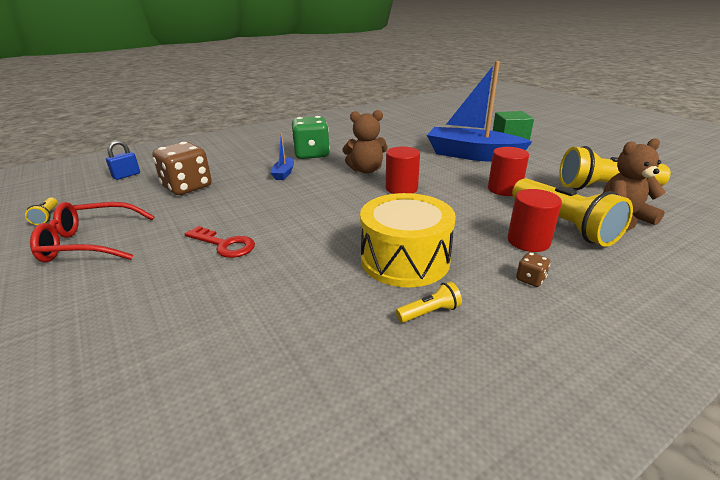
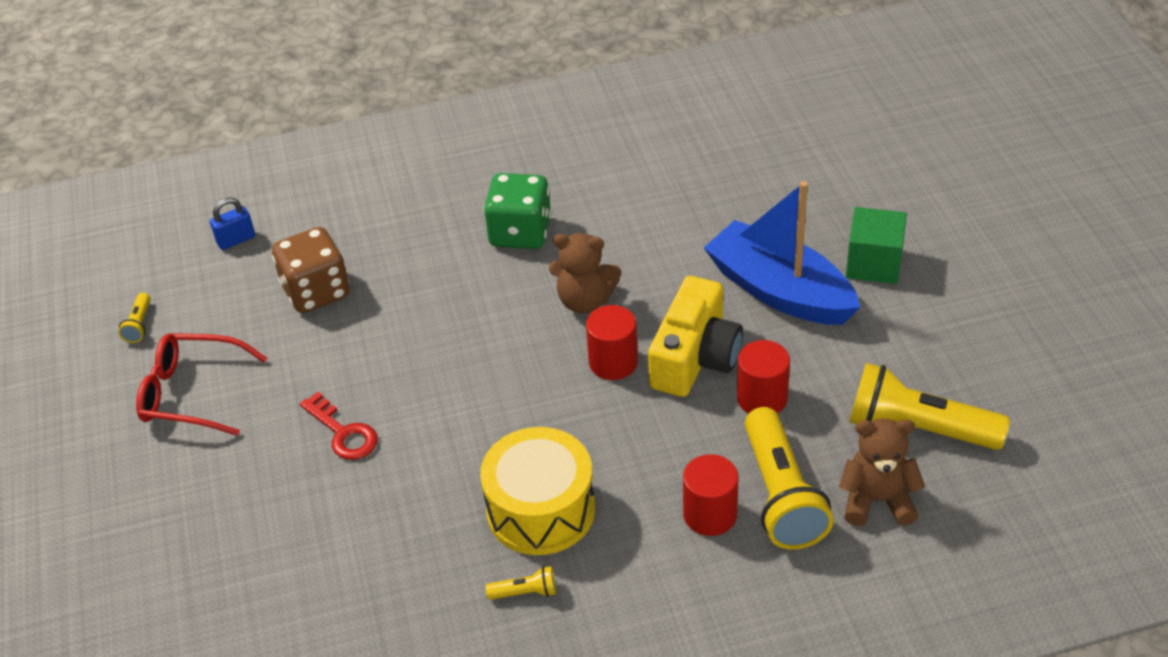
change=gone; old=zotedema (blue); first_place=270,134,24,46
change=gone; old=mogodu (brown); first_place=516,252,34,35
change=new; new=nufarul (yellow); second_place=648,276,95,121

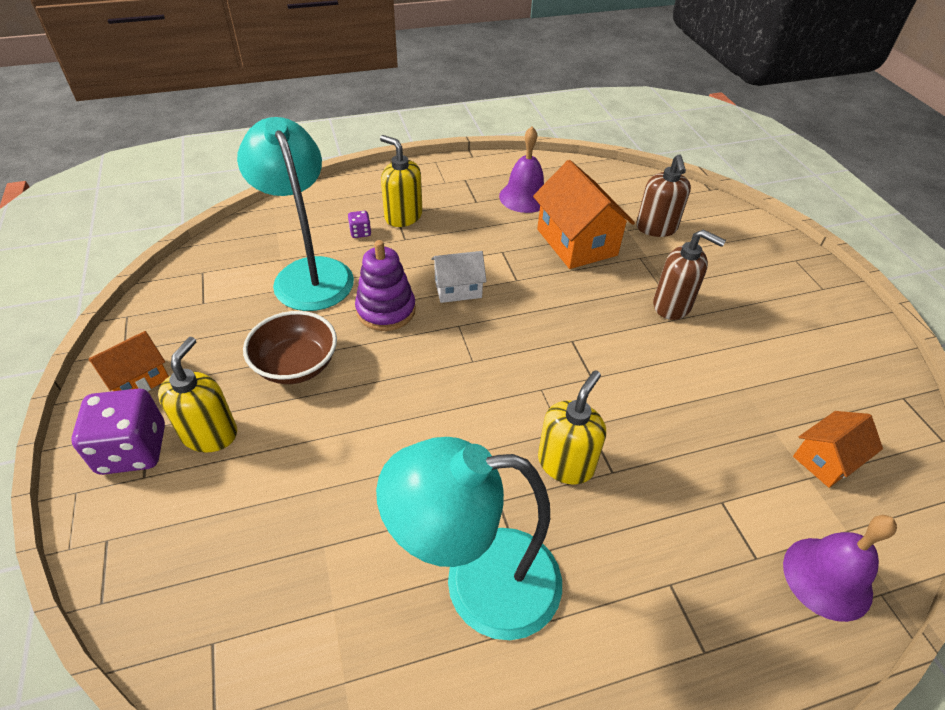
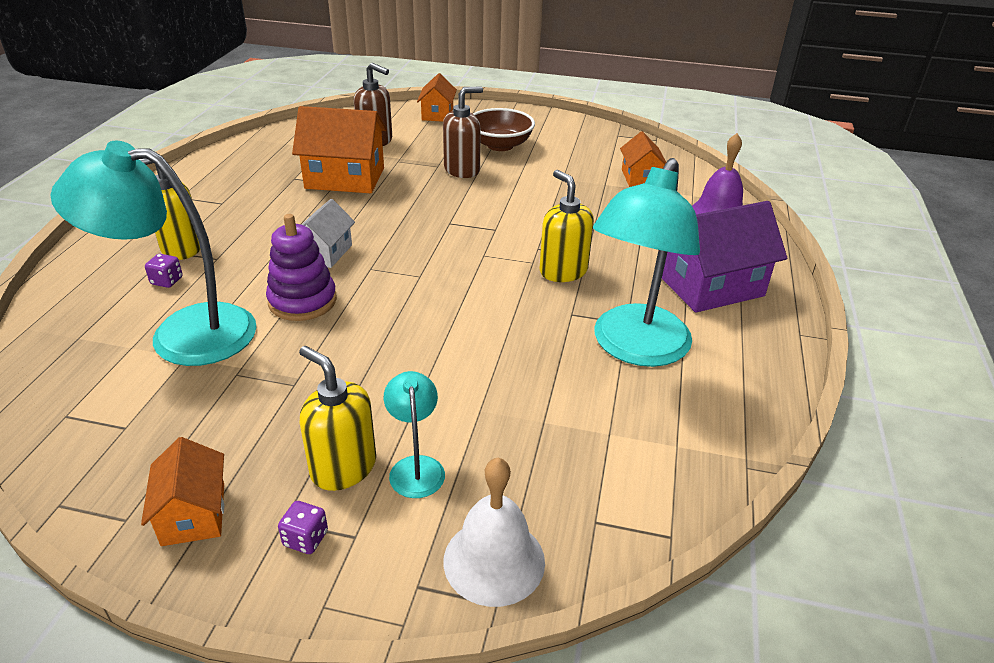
change=scaled; old=mogodu (purple); first_place=71,389,94,86; second_place=278,501,50,53; factor=0.44
change=shifted; old=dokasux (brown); first_place=243,311,94,73; second_place=473,108,62,43
change=gone; old=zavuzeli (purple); first_place=499,127,45,86
change=new; new=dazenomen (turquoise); second_place=384,371,61,127
change=new; new=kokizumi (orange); second_place=417,73,40,49
change=new; new=zavuzeli (white); second_place=443,458,102,149
change=new; new=kokizumi (purple); second_place=662,201,125,112

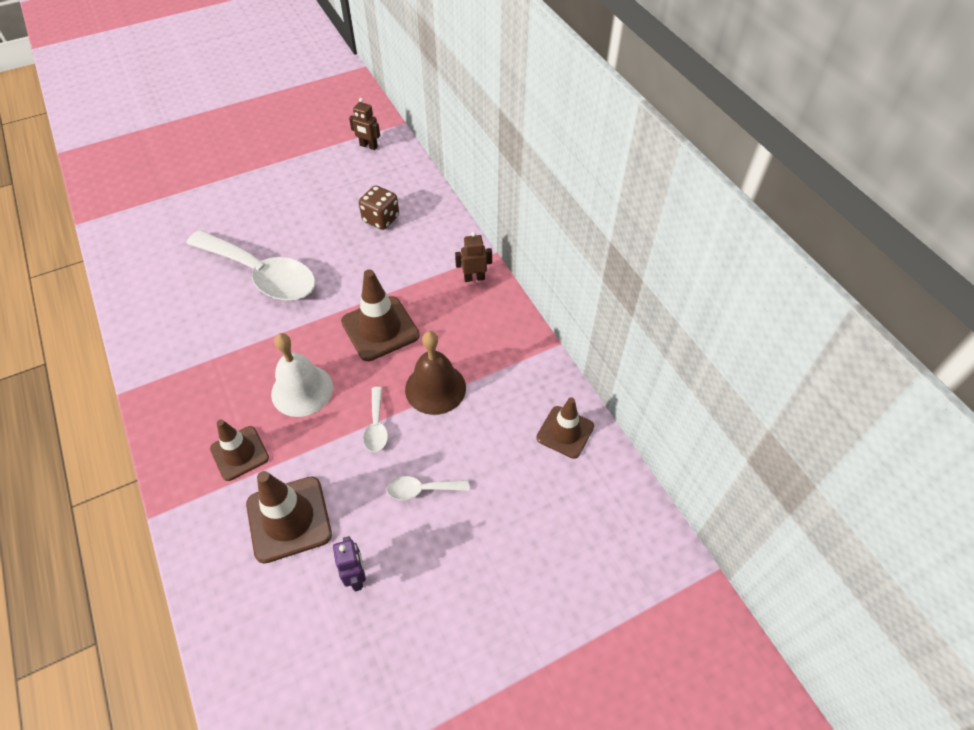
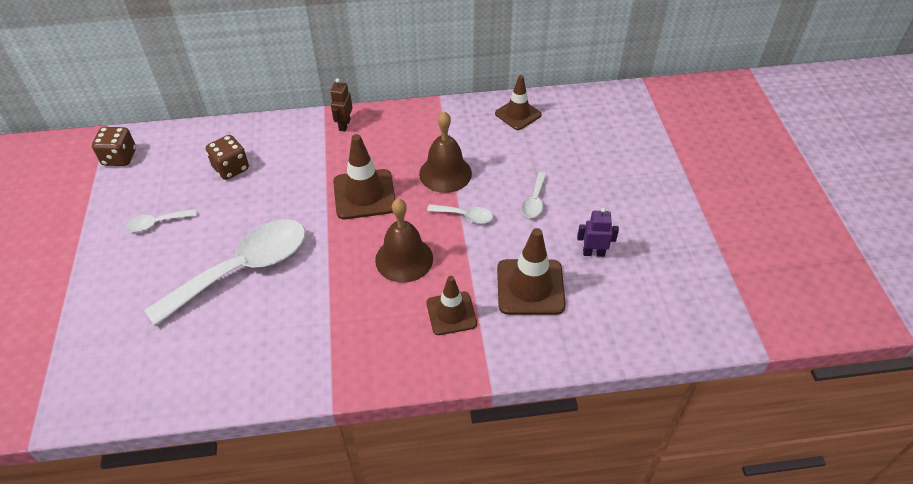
change=repainted; old=zavuzeli (white); new=zavuzeli (brown); first_place=271,333,62,84; second_place=375,198,58,85
change=swapped; old=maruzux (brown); new=mogodu (brown); first_place=349,98,31,52; second_place=92,127,44,39
change=new; new=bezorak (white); second_place=126,209,71,23

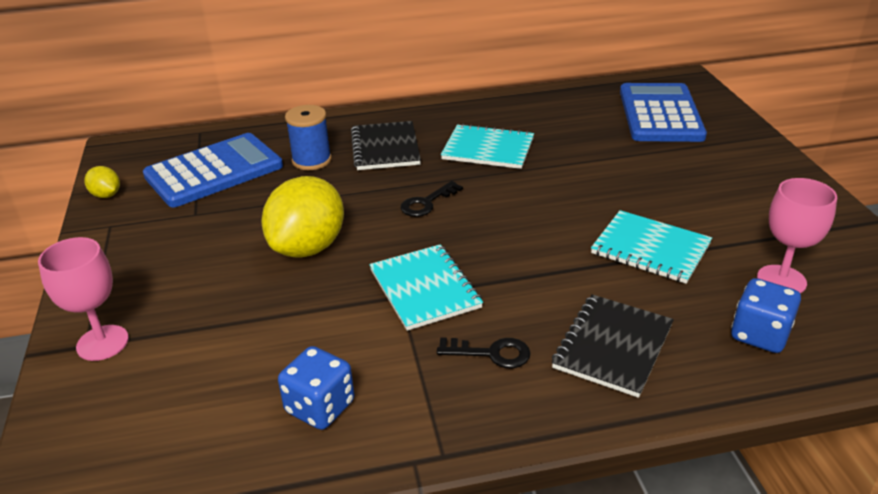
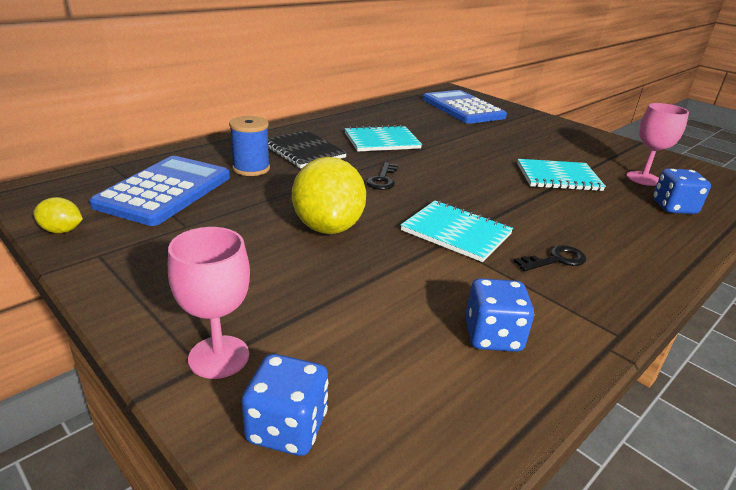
change=gone; old=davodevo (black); first_place=552,294,122,104
change=new; new=mogodu (blue); second_place=241,354,88,102

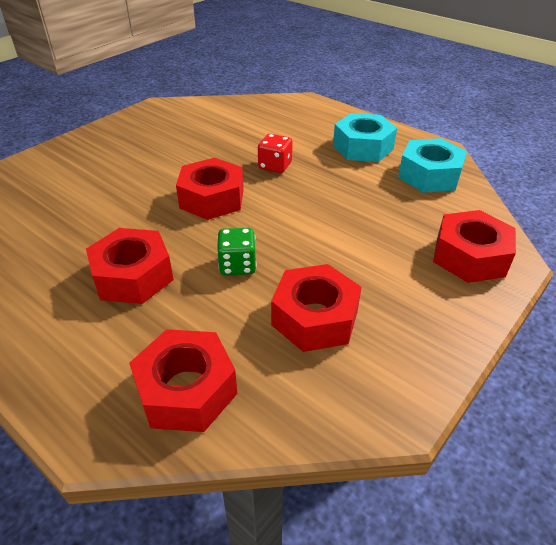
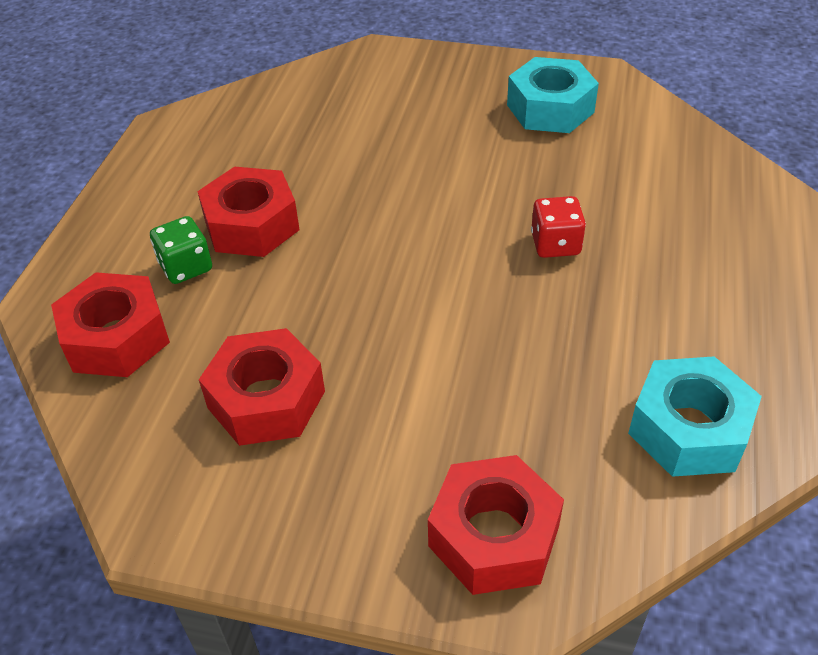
change=gone; old=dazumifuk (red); first_place=176,158,68,62
change=shifted; old=mogodu (green); first_place=217,228,40,47; second_place=150,216,62,68
change=shifted; old=dazumifuk (turquoise); first_place=333,113,64,49; second_place=507,57,92,76

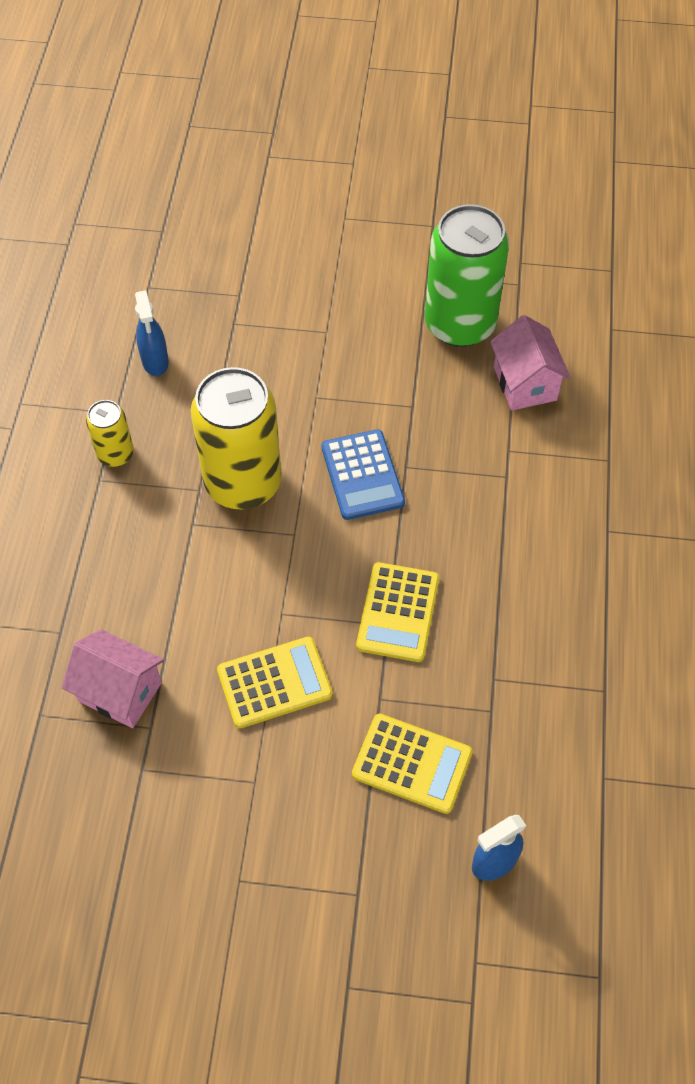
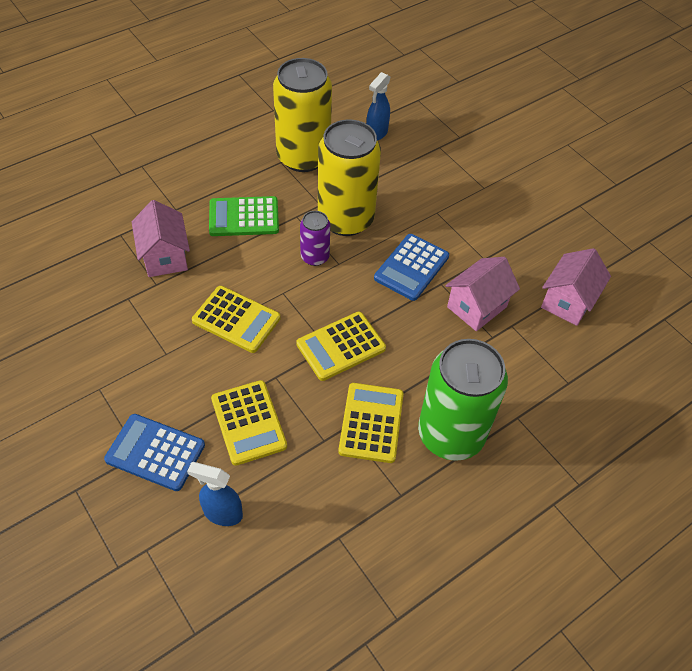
change=scaled; old=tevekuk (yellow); first_place=86,400,48,67; second_place=273,58,59,114; factor=2.04
change=shifted; old=tevekuk (green); first_place=425,204,84,143; second_place=418,339,90,122
change=new; new=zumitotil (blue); second_place=104,414,101,77
change=new; new=zumitotil (green); second_place=209,196,70,40
change=new; new=tevekuk (purple); second_place=300,211,30,55
change=new; new=zumitotil (yellow); second_place=338,383,65,80
change=new; new=kokizumi (pink); second_place=446,257,74,74

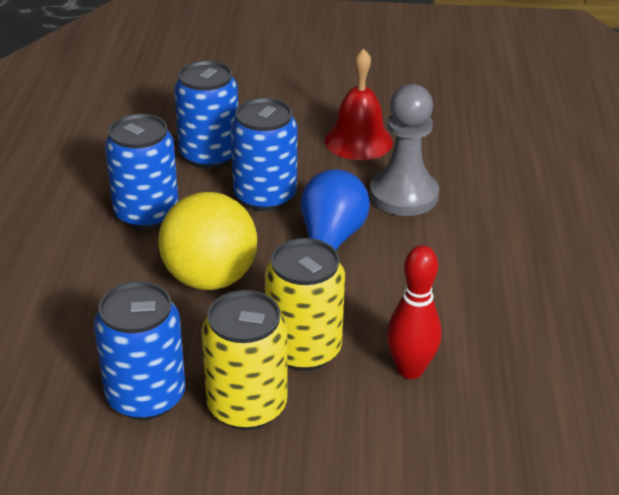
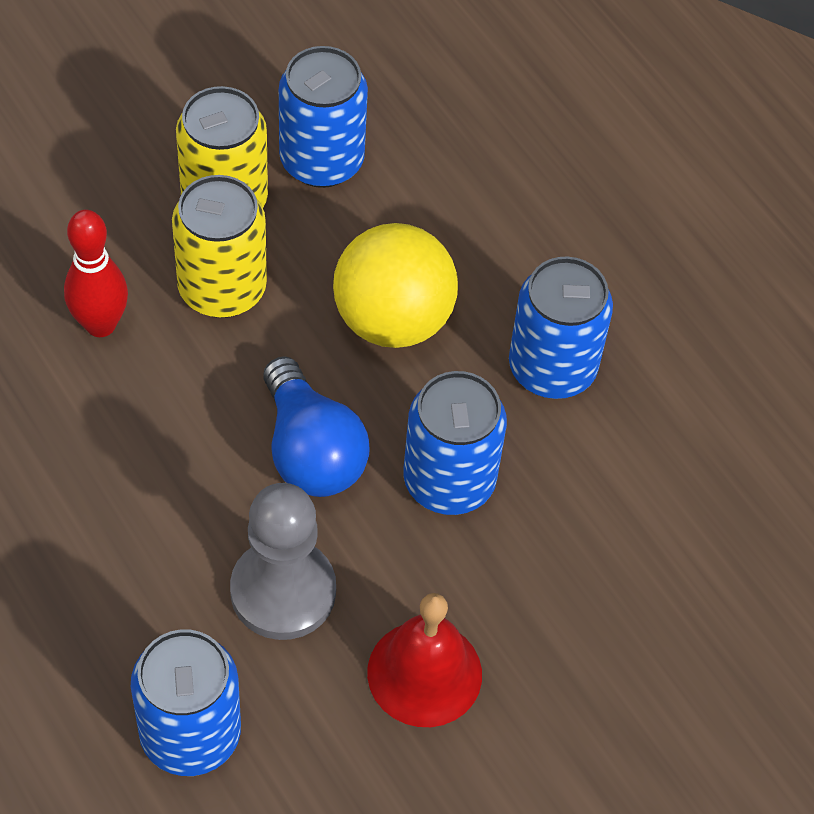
change=shifted; old=tevekuk (blue); first_place=174,61,64,108; second_place=131,630,110,146

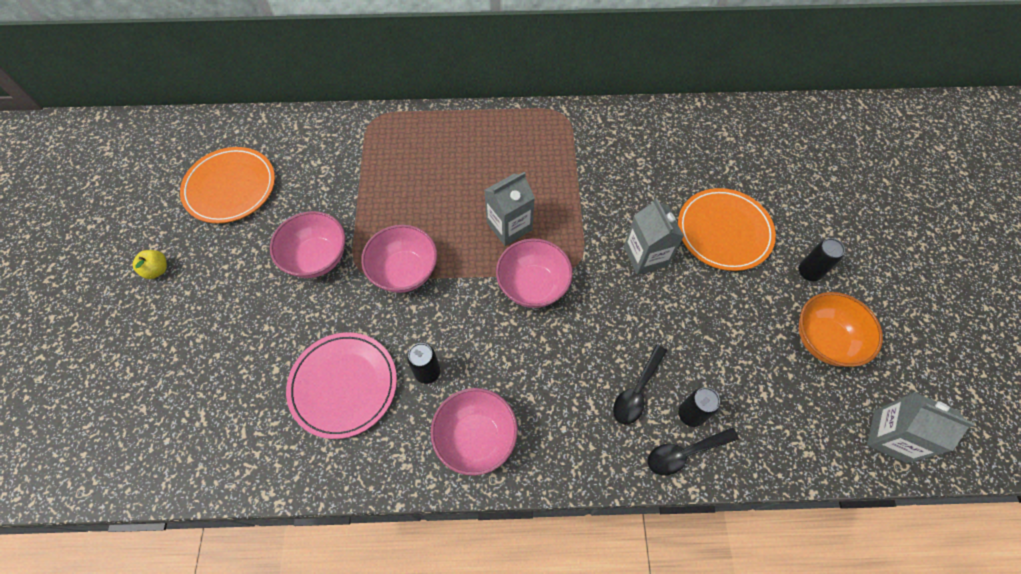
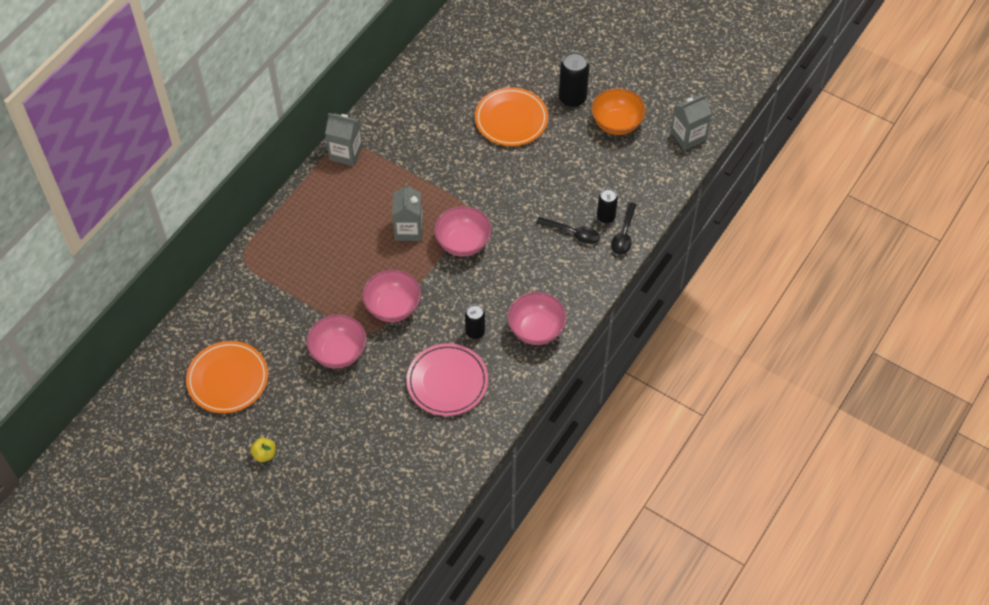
change=rotated; old=bezorak (black); first_place=613,345,54,80; second_place=536,217,64,27; degrees=-45
change=shifted; old=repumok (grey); first_place=624,198,60,77; second_place=325,113,38,53
change=scaled; old=tevekuk (black); first_place=799,238,46,43; second_place=559,52,30,56; factor=1.58

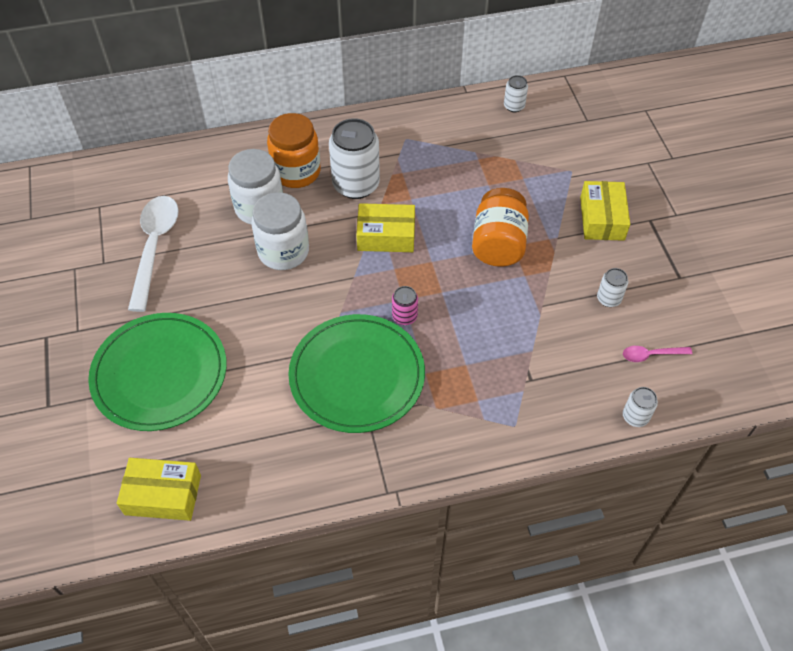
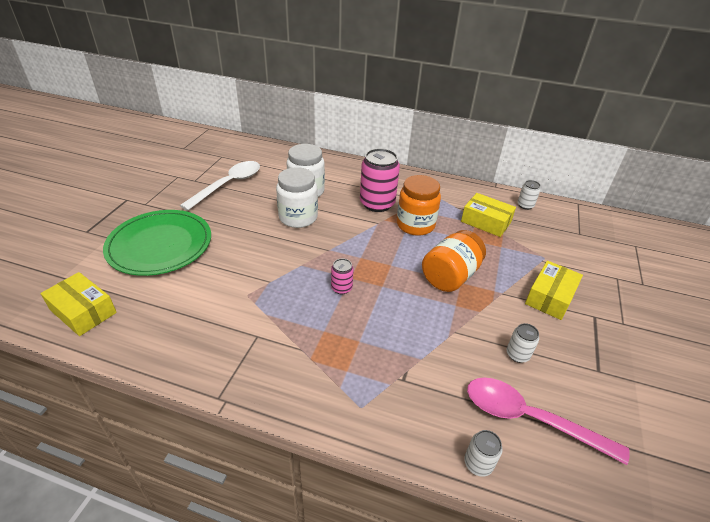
change=shifted; old=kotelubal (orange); first_place=267,113,54,75; second_place=397,175,44,61
change=gone; old=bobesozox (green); first_place=288,314,137,119
change=repainted; old=tevekuk (white); new=tevekuk (pink); first_place=329,118,51,81; second_place=360,148,40,64
change=shifted; old=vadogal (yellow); first_place=356,203,59,49; second_place=461,193,55,44
change=scaled; old=bezorak (pink); first_place=623,346,69,16; second_place=467,377,163,88; factor=2.12

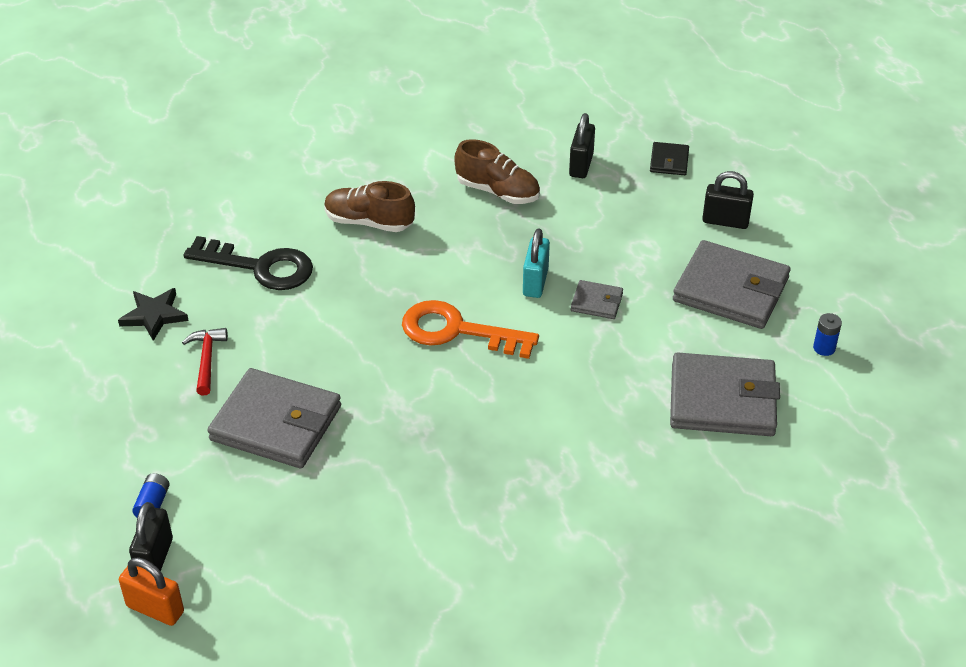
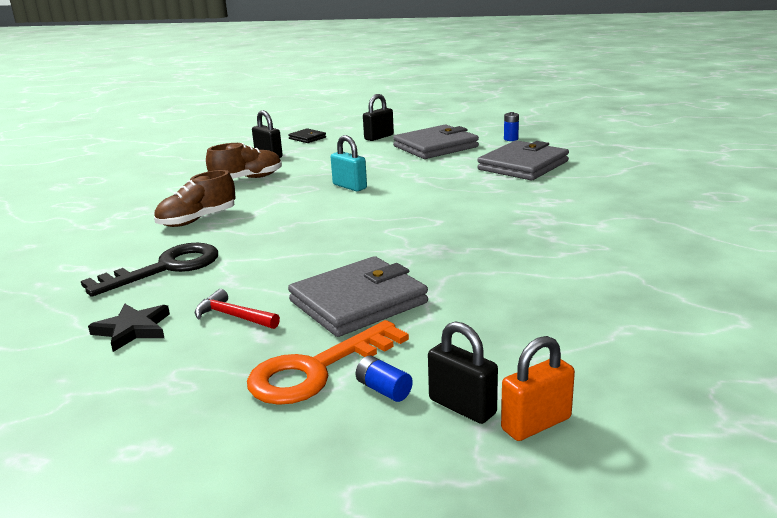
change=shifted; old=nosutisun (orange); first_place=402,300,137,59; second_place=247,320,162,85
change=gone; old=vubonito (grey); first_place=571,280,52,39

